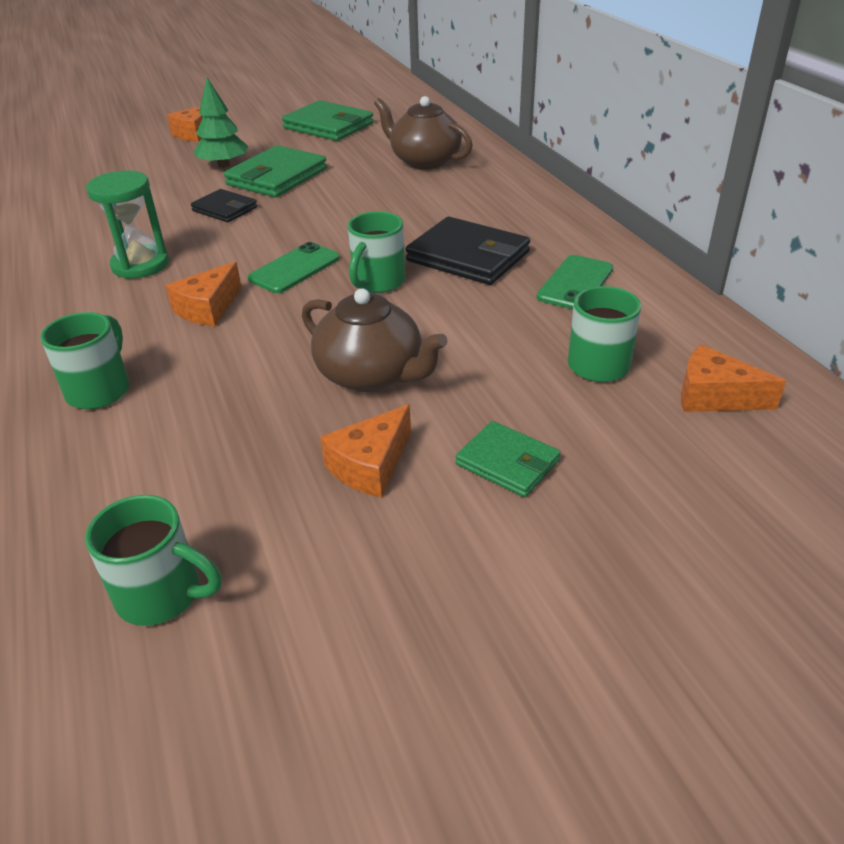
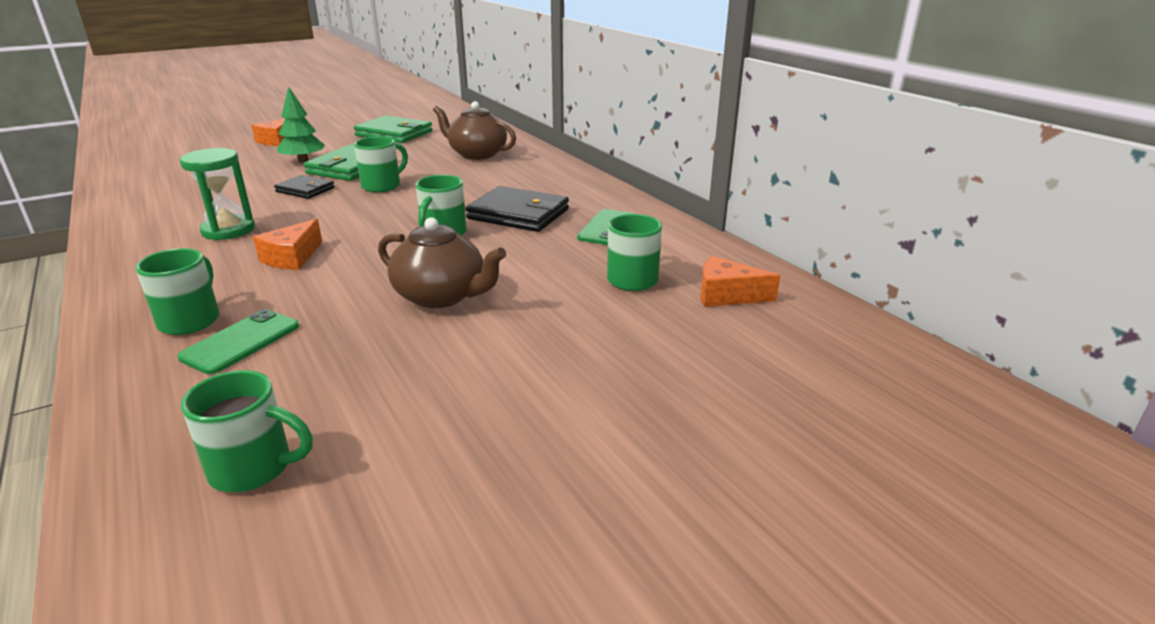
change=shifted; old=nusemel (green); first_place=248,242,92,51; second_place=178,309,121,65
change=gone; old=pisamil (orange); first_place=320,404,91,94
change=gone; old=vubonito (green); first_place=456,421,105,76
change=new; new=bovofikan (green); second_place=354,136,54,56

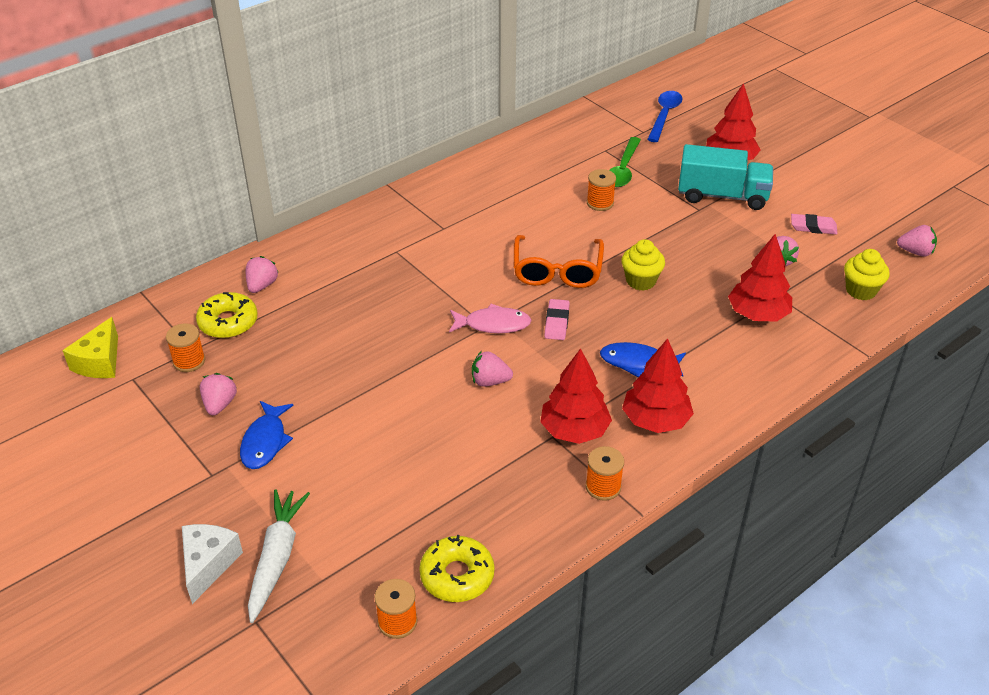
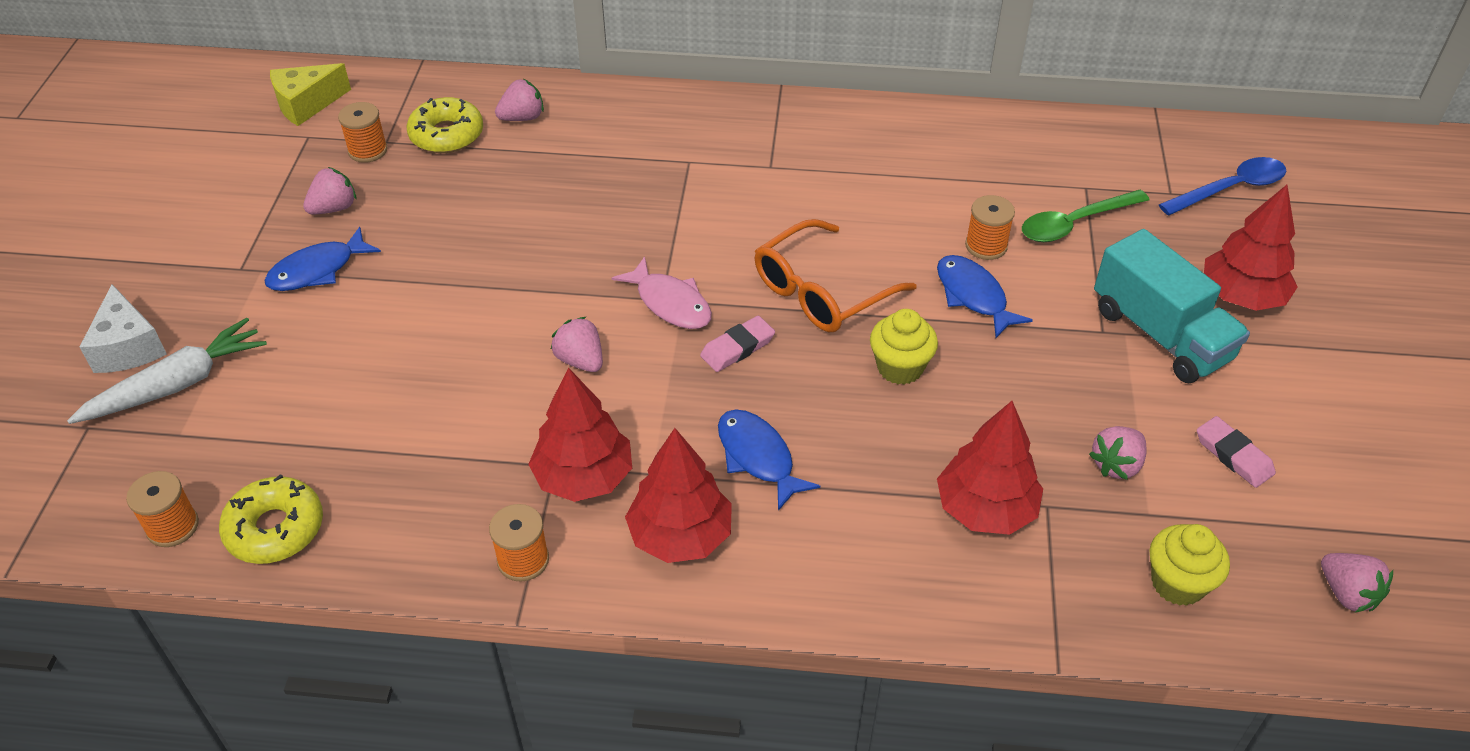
change=rotated; old=pisamil (white); first_place=182,524,61,80; second_place=80,284,87,89; degrees=105
change=new; new=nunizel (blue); second_place=937,255,96,83

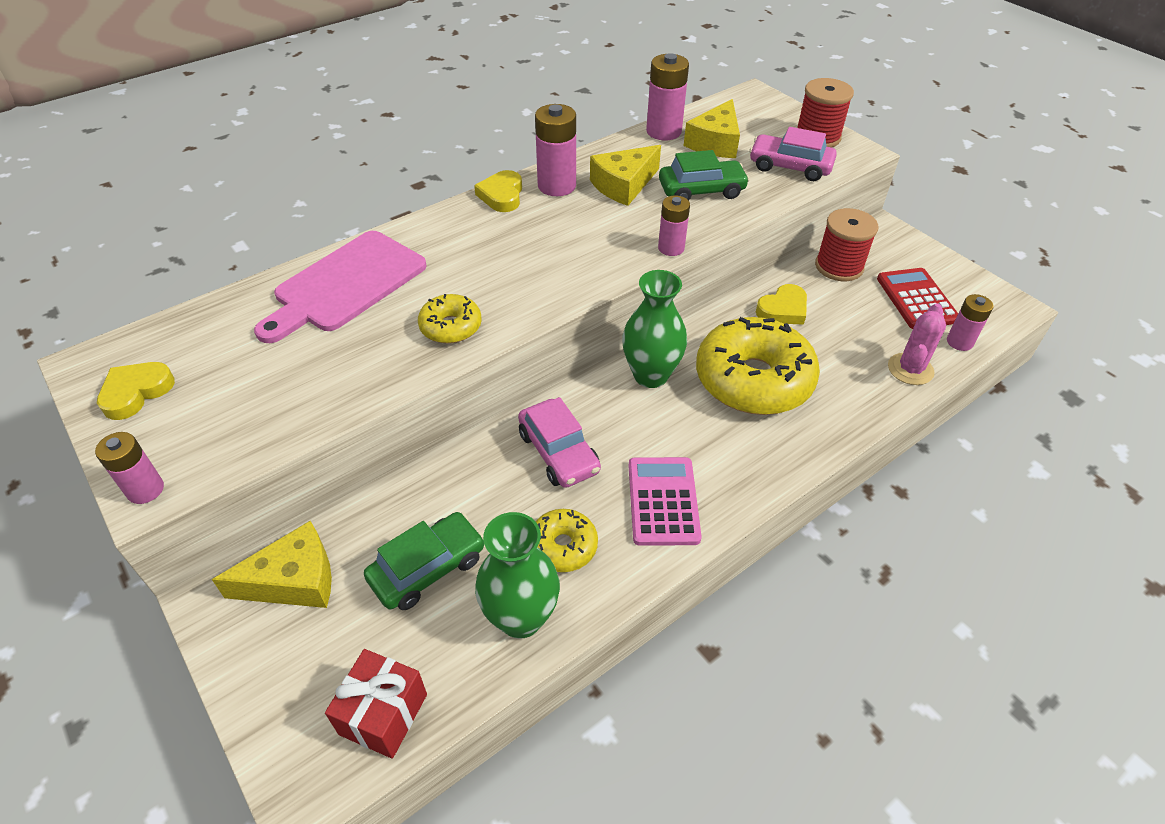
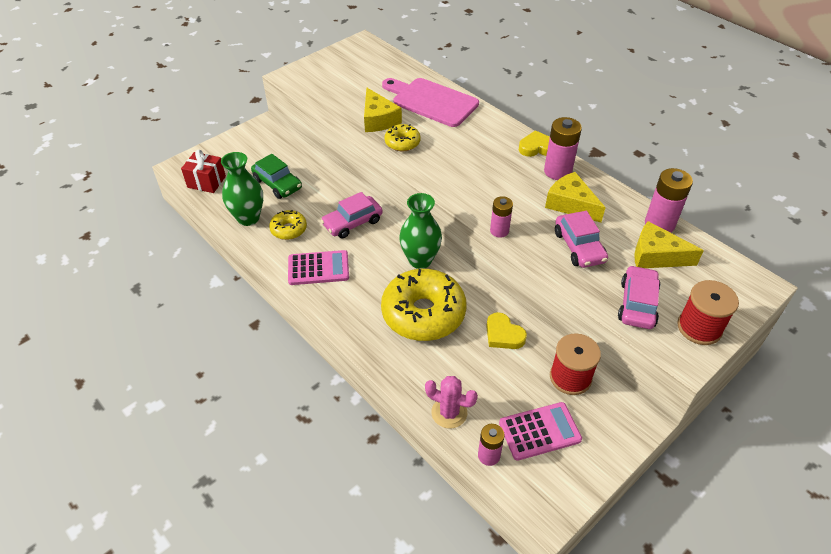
change=gone; old=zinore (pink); first_place=95,432,69,72
change=gone; old=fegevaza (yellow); first_place=97,362,78,58
change=shifted; old=pisamil (yellow); first_place=212,521,120,87; second_place=364,87,38,45
change=repainted; old=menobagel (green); new=menobagel (pink); first_place=659,150,91,50; second_place=555,211,53,57
change=repainted; old=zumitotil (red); new=zumitotil (pink); first_place=877,268,81,61; second_place=499,402,83,59

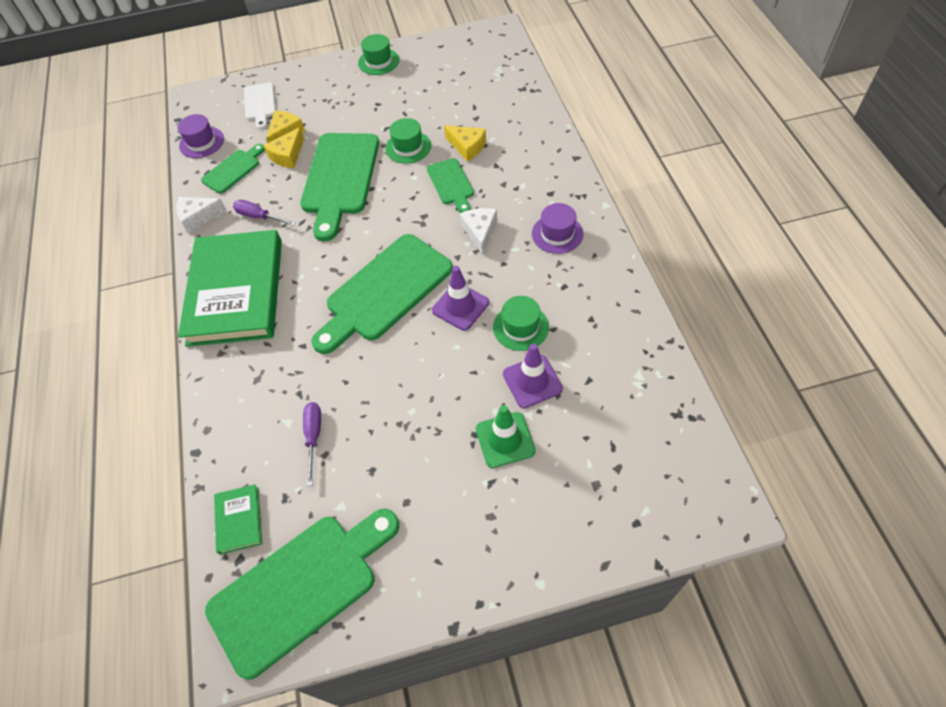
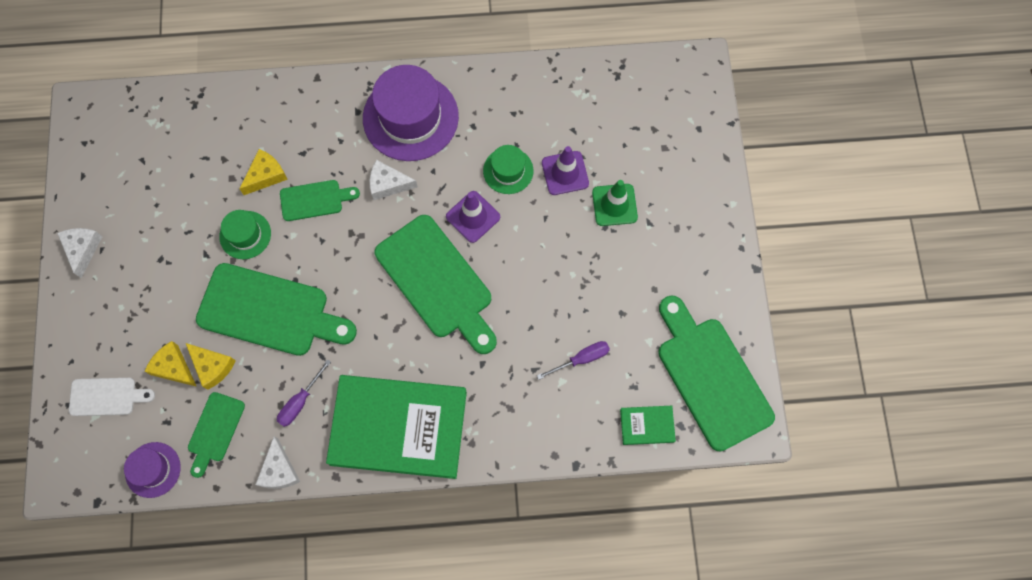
change=rotated; old=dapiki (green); first_place=201,144,64,50; second_place=188,392,57,86; degrees=-120
change=rotated; old=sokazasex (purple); first_place=303,402,18,84; second_place=537,341,73,39; degrees=150
change=swapped; old=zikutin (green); new=pisamil (white); first_place=358,34,41,41; second_place=57,228,45,50
change=scaled; old=zikutin (purple); first_place=532,203,51,51; second_place=363,65,96,96; factor=1.94

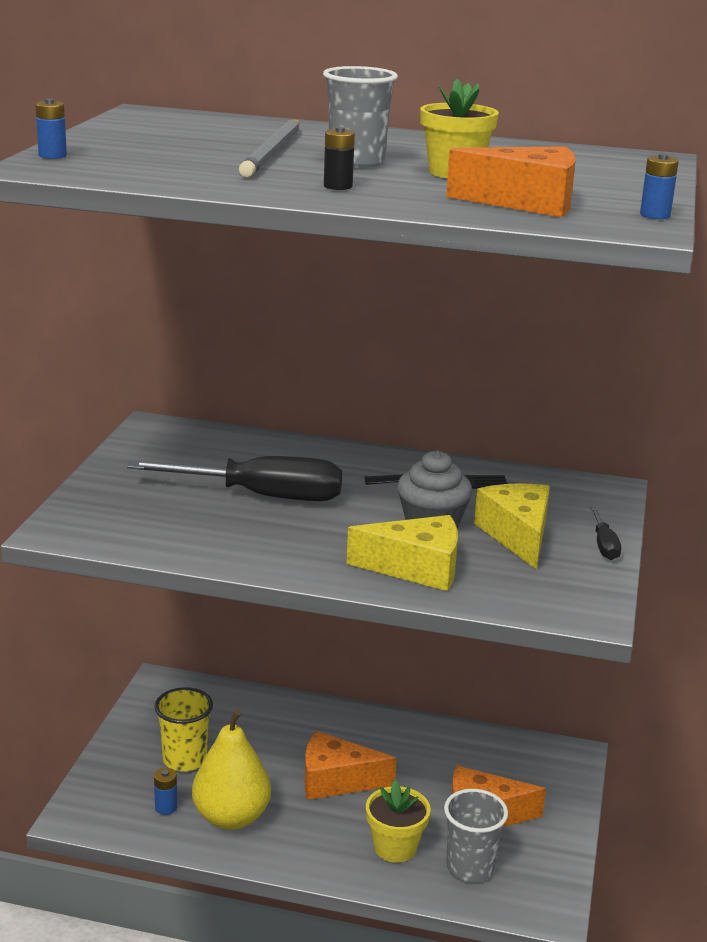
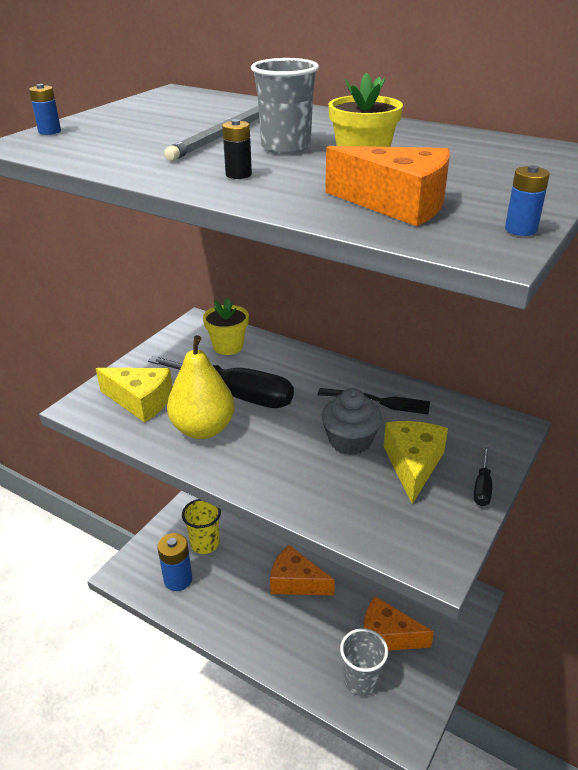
change=scaled; old=zinore (blue); first_place=154,768,23,47; second_place=157,533,35,58; factor=1.92
change=shifted; old=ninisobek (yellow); first_place=192,709,79,121; second_place=167,335,68,104
change=shifted; old=pisamil (yellow); first_place=347,515,111,76; second_place=96,368,77,55
change=shifted; old=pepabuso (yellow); first_place=366,780,65,83; second_place=203,297,46,58

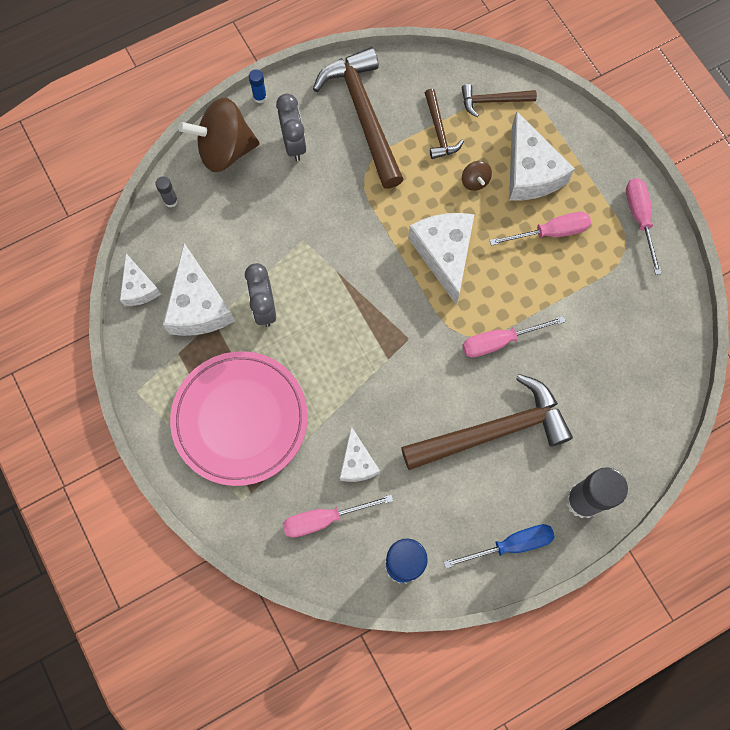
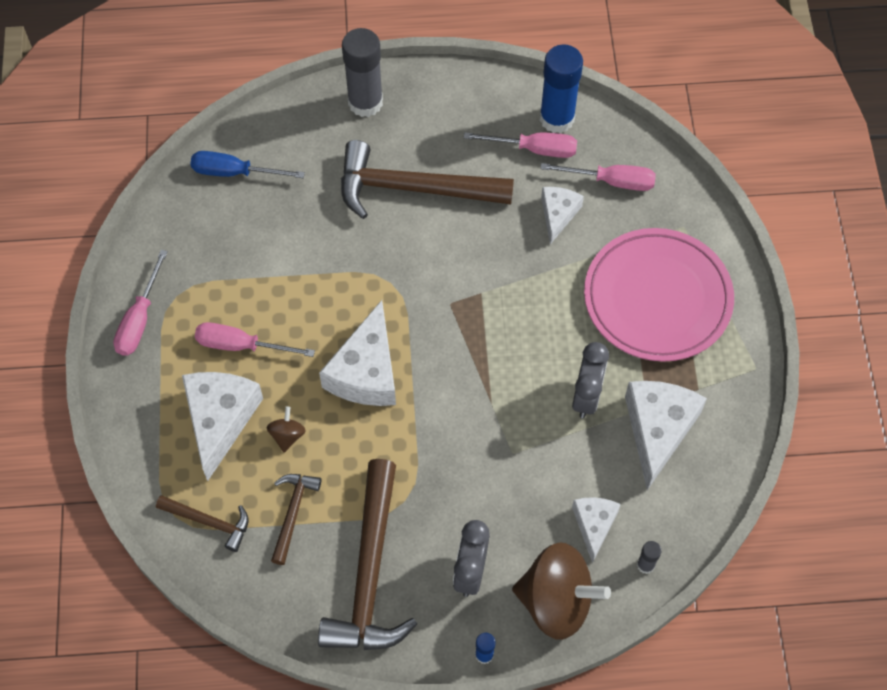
change=shifted; old=pisamil (white); first_place=120,254,41,52; second_place=572,497,49,66
change=shifted; old=sokazasex (blue); first_place=444,524,111,44; second_place=191,151,114,27
change=shifted; old=sokazasex (pink); first_place=462,316,103,42; second_place=464,132,113,26

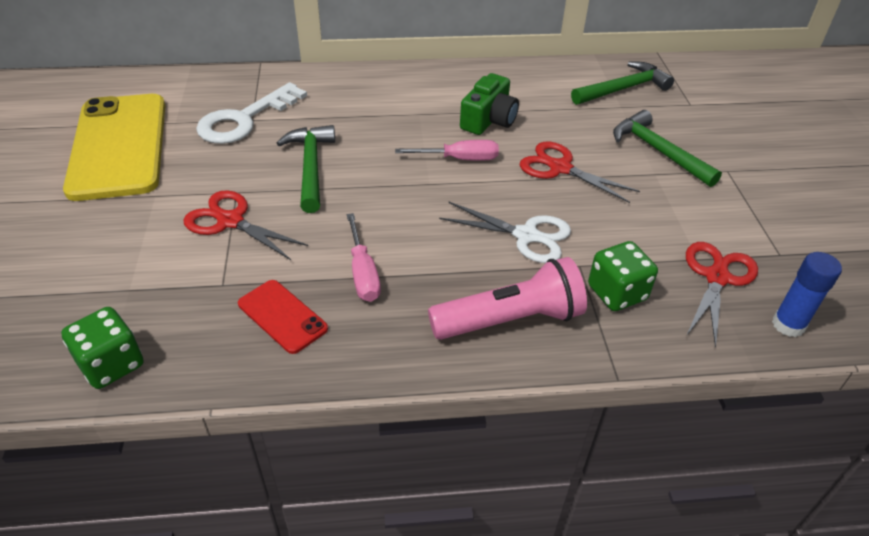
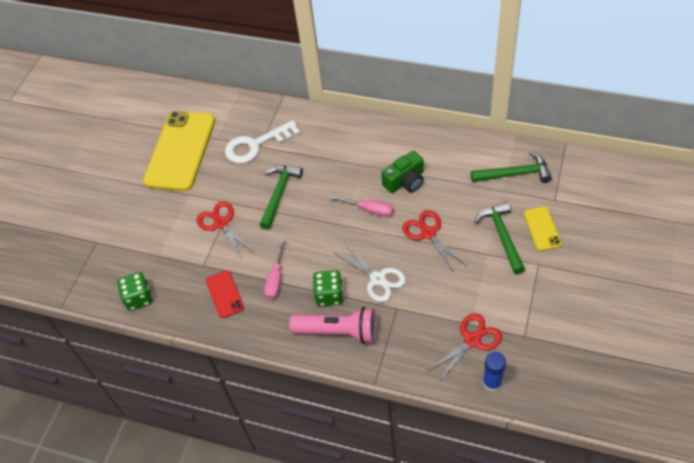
change=shifted; old=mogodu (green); first_place=588,241,70,70; second_place=313,270,30,36
change=new; new=nusemel (yellow); second_place=524,207,38,44

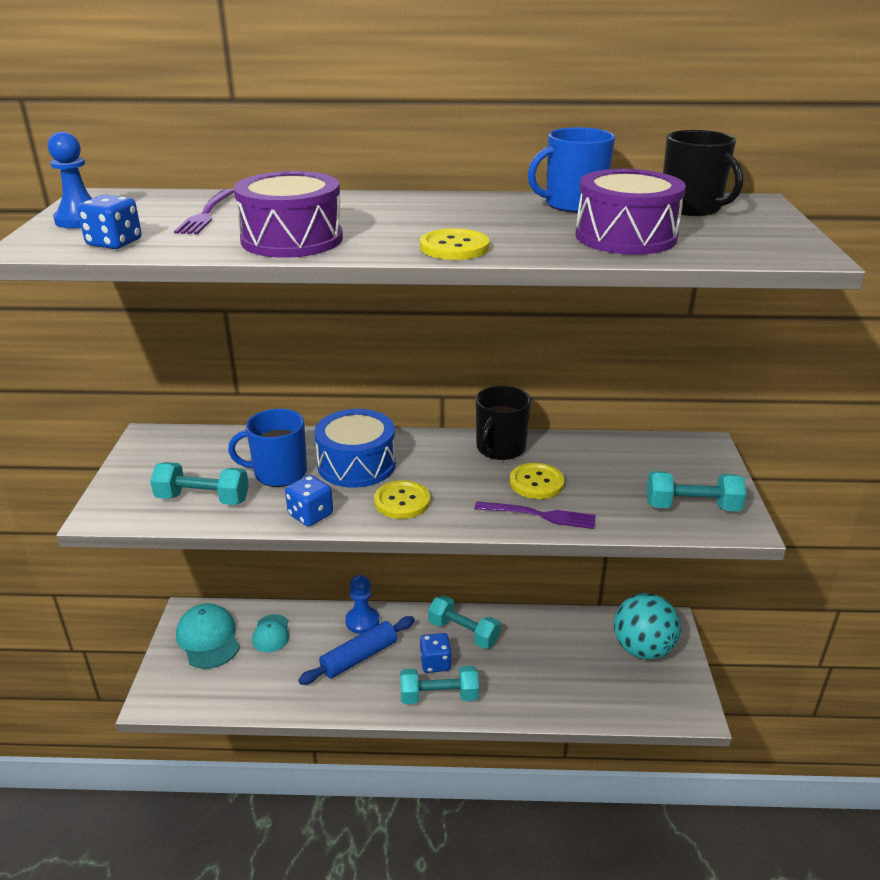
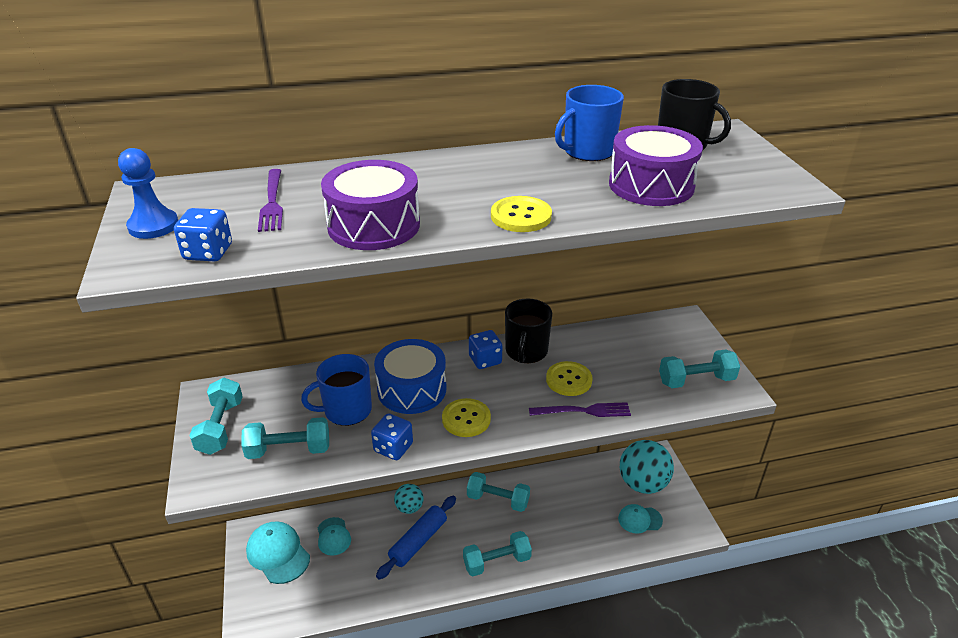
change=swapped; old=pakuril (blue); new=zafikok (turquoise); first_place=345,575,34,59; second_place=394,484,30,30
change=shifted; old=mogodu (blue); first_place=420,633,32,40; second_place=469,330,33,39
change=new; new=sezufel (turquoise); second_place=189,378,54,77
change=new; new=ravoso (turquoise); second_place=618,504,45,30

